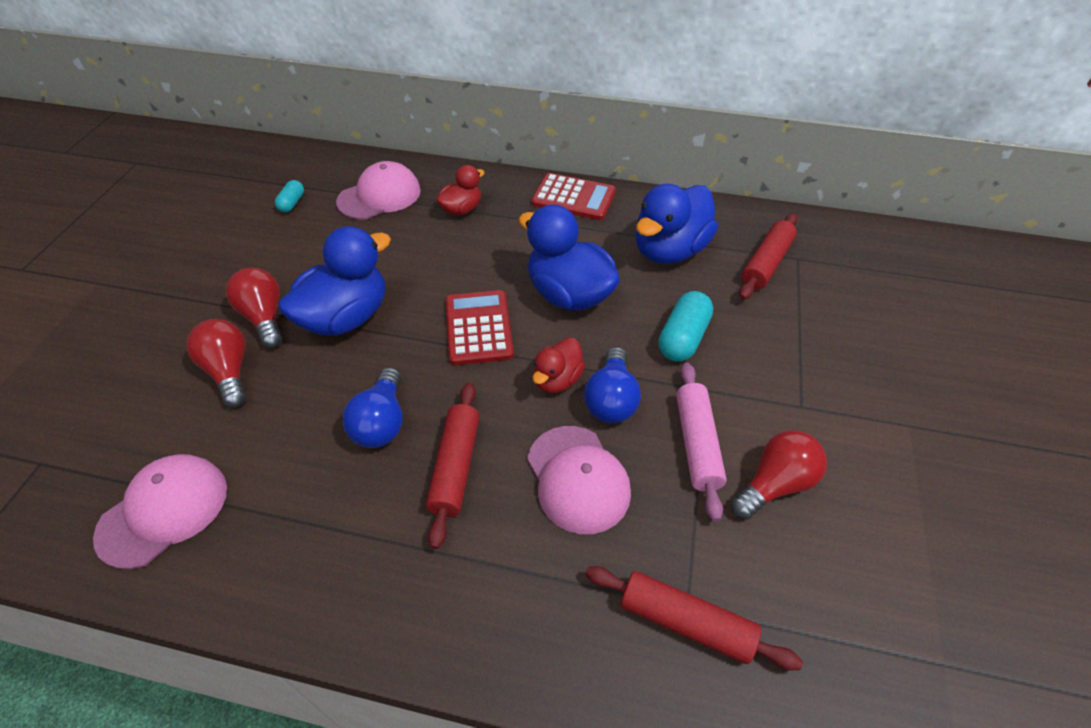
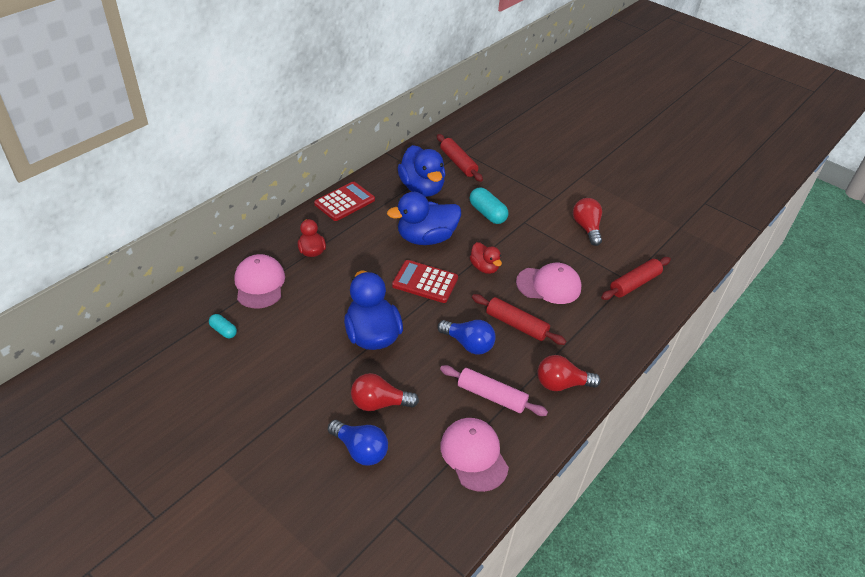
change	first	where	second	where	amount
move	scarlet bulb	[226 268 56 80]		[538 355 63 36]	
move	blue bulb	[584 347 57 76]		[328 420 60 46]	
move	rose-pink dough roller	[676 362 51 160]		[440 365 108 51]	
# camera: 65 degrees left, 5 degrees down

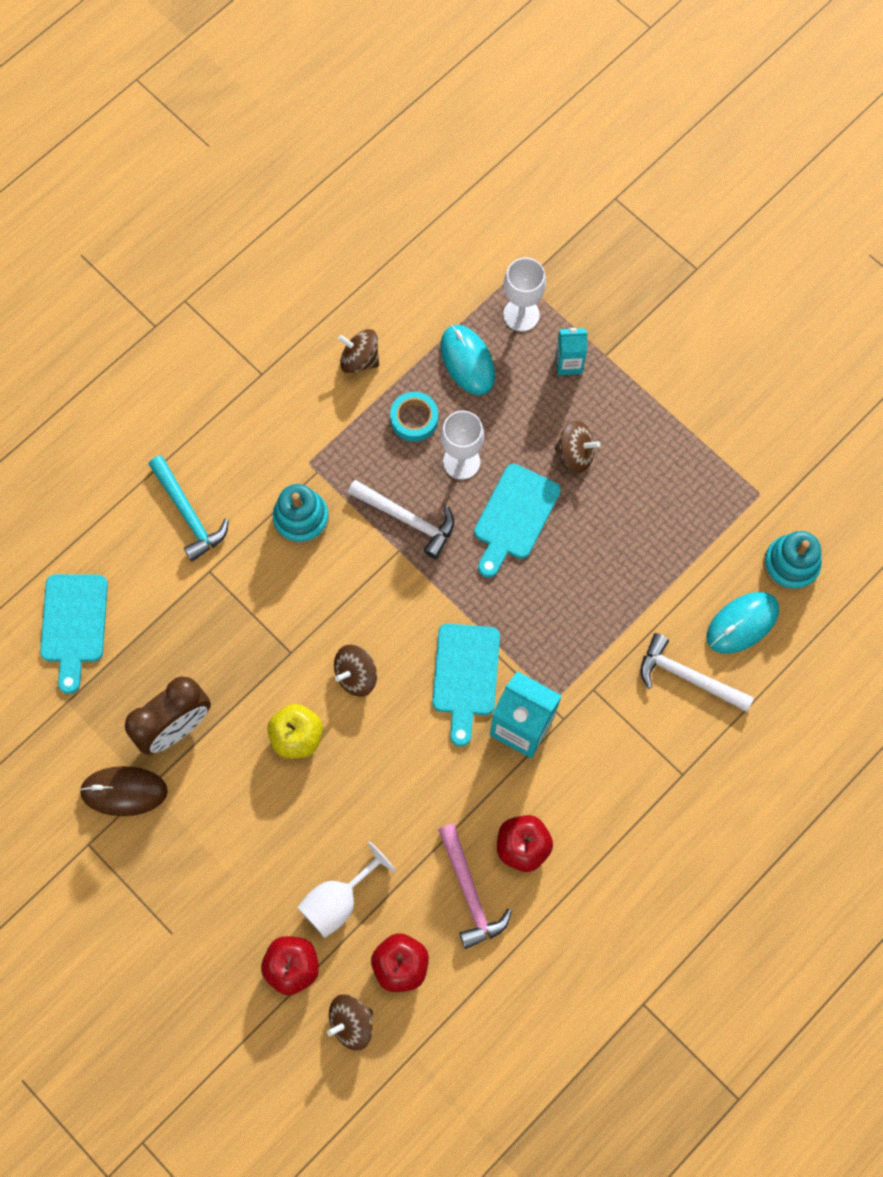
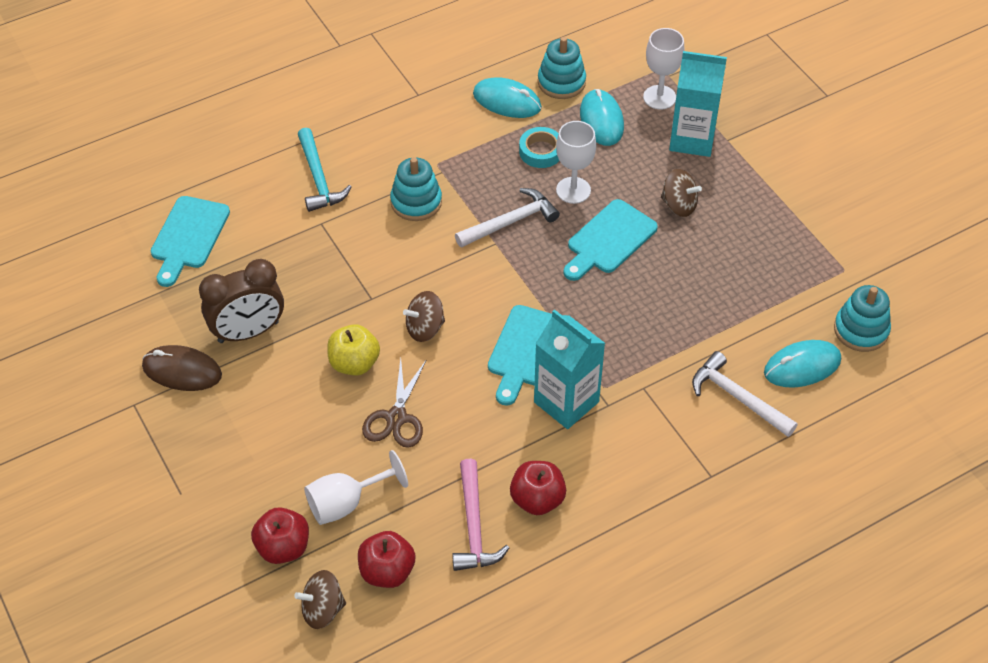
change	first	where	second	where	amount
replace	dark brown whirligig	[338 329 41 45]	teal mouse	[473 77 69 41]	
rotate	pure white carpenter's hammer	[348 480 106 79]		[455 188 105 60]	75 degrees counterclockwise
resize	teal carton	[556 328 32 47]		[669 51 58 106]	x1.80
insert			dark brown shears	[362 358 65 90]	
insert			teal stacking rings	[538 37 48 62]	
# camera: 15 degrees right, 20 degrees down

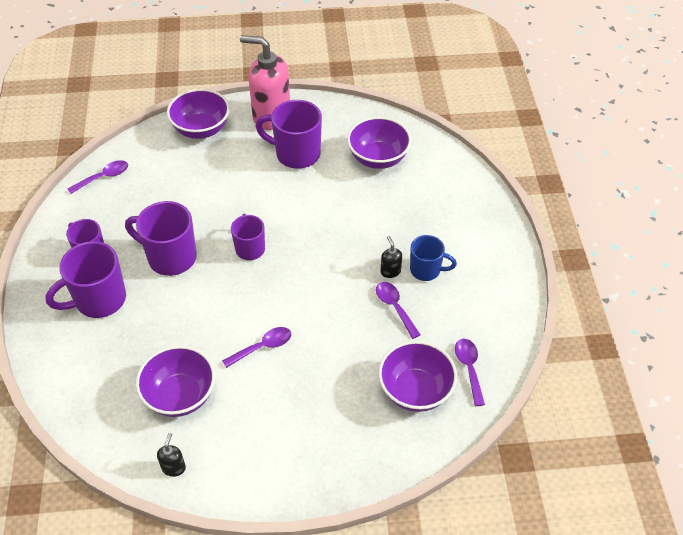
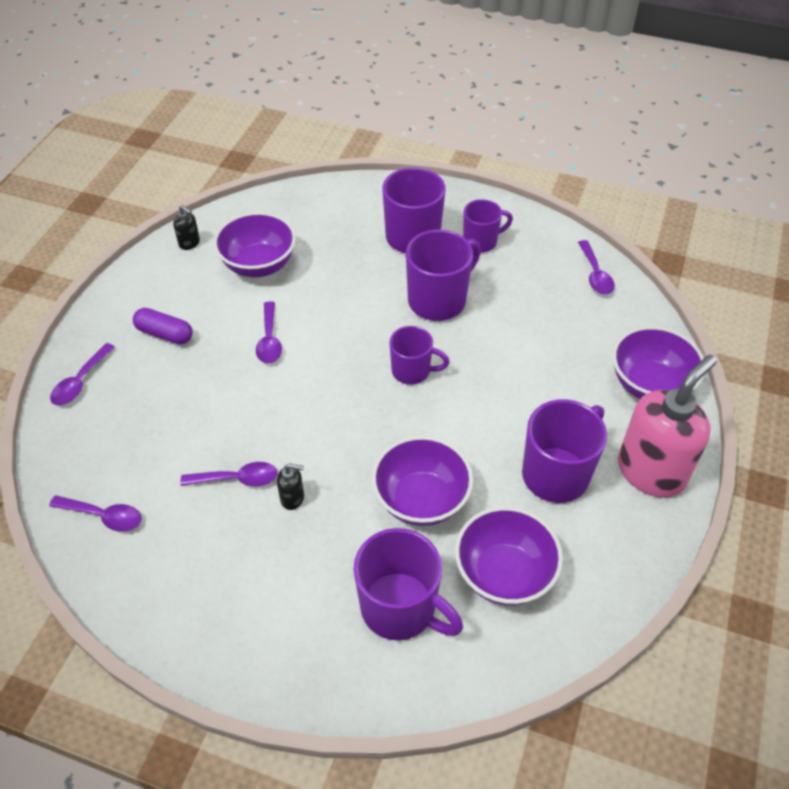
change	first	where	second	where	amount
move	purple serving bowl	[378 341 79 71]		[372 436 101 90]	
delete	blue coffee mug	[410 235 47 46]			
insert			purple spoon	[50 343 65 62]	
insert			purple pill shape	[133 308 60 36]	
insert			purple coffee mug	[354 528 109 113]	
# camera: 115 degrees right, 0 degrees up

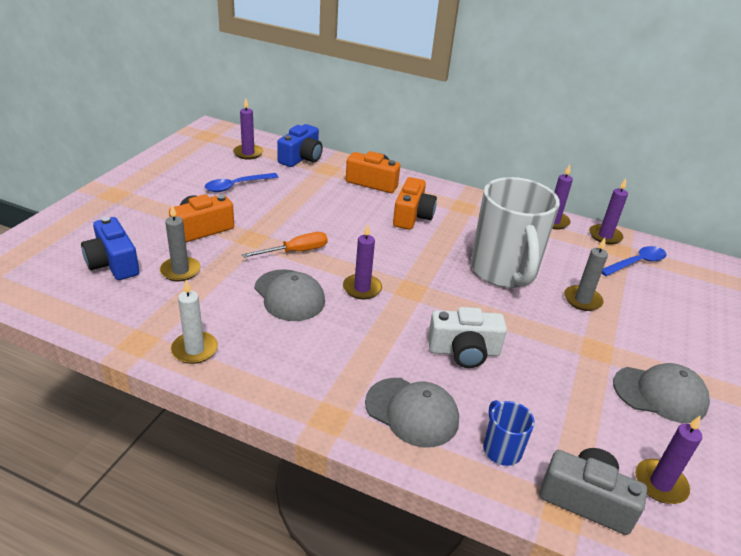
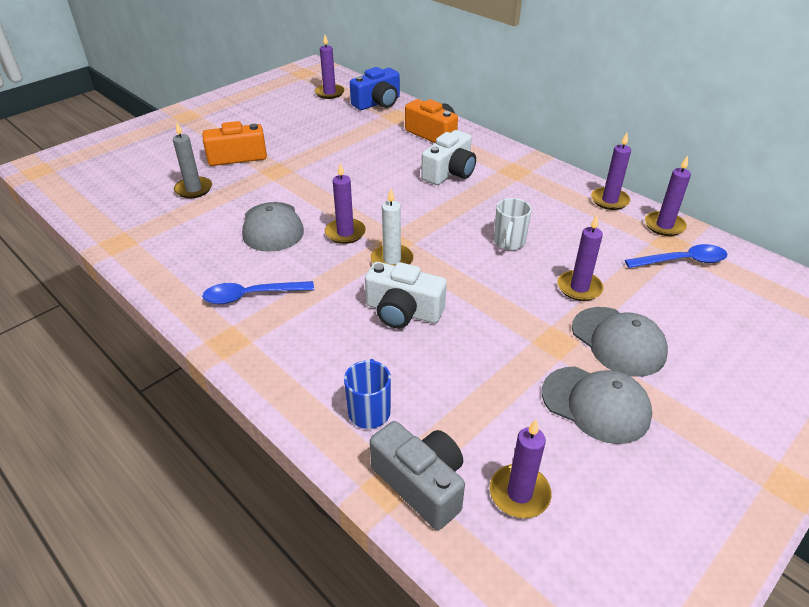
change	first	where	second	where	amount
delete	blue compact camera	[81 217 59 63]			
move	pure white candle	[171 280 47 84]		[371 189 43 77]	
move	blue spoon	[204 173 74 19]		[202 281 112 23]	
delete	bright orange hand screwdriver	[242 232 86 26]			
move	grey cap	[365 378 94 70]		[572 307 96 70]	
recolor	bright orange compact camera	[393 177 44 53]	pure white compact camera	[421 130 55 55]	
resize	pure white coffee mug	[471 177 89 111]		[494 198 38 52]	x0.43
recolor	grey candle	[564 238 44 73]	purple candle	[557 215 47 86]	
# camera: 25 degrees right, 5 degrees up

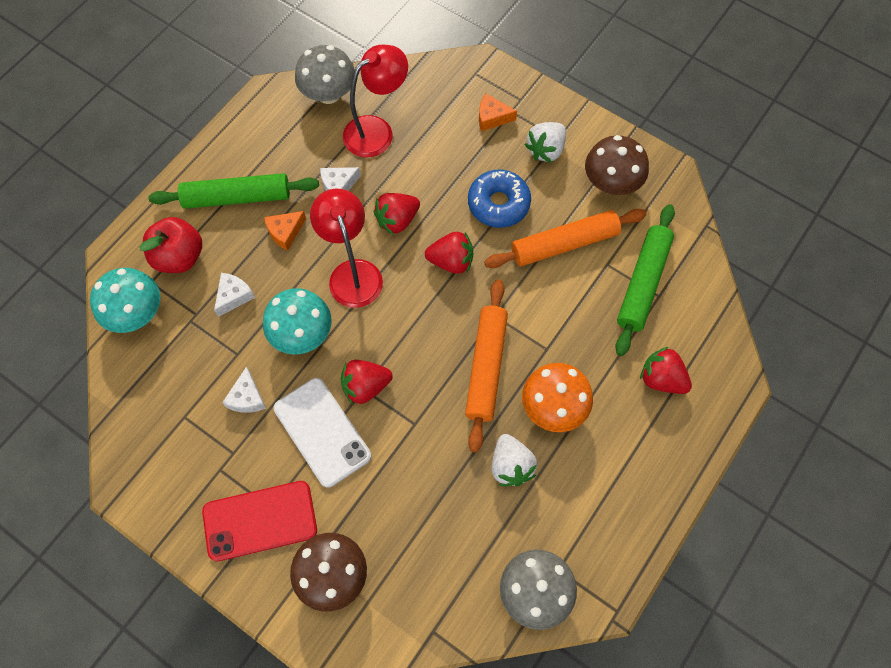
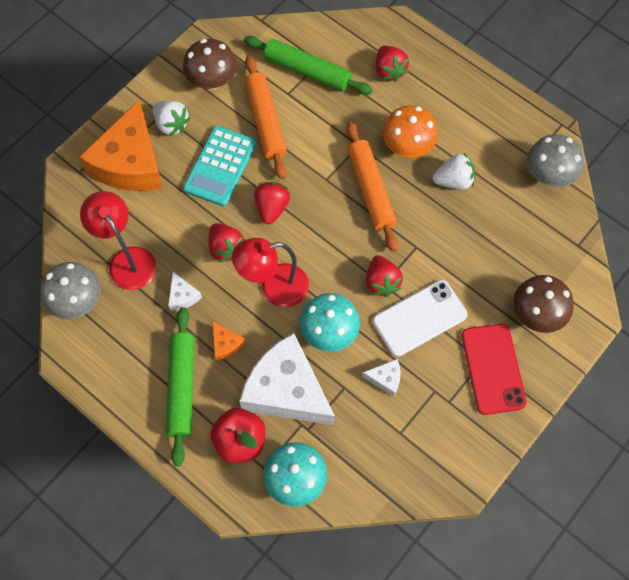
change	first	where	second	where	amount
resize	pure white piece of cheese	[214 273 41 44]		[239 333 96 92]	x2.46
rotate	bright orange dough roller	[465 280 43 173]		[346 121 52 131]	60 degrees clockwise
replace	blue doughnut	[468 170 63 58]	teal adding machine	[183 126 73 81]	
resize	bright orange piece of cheese	[479 93 38 38]		[79 100 84 91]	x2.46
rotate	scarlet strawberry	[640 347 52 47]		[376 46 33 36]	60 degrees counterclockwise
# camera: 85 degrees left, 0 degrees up

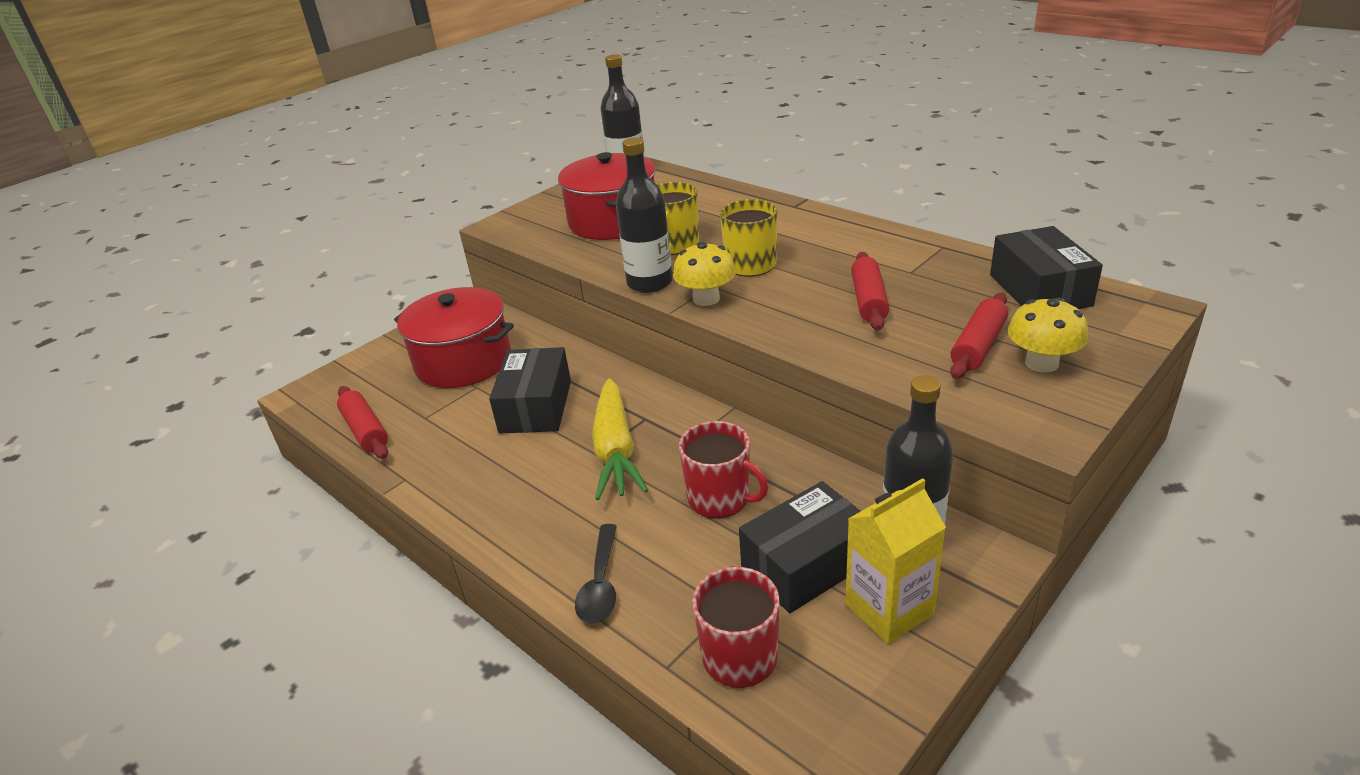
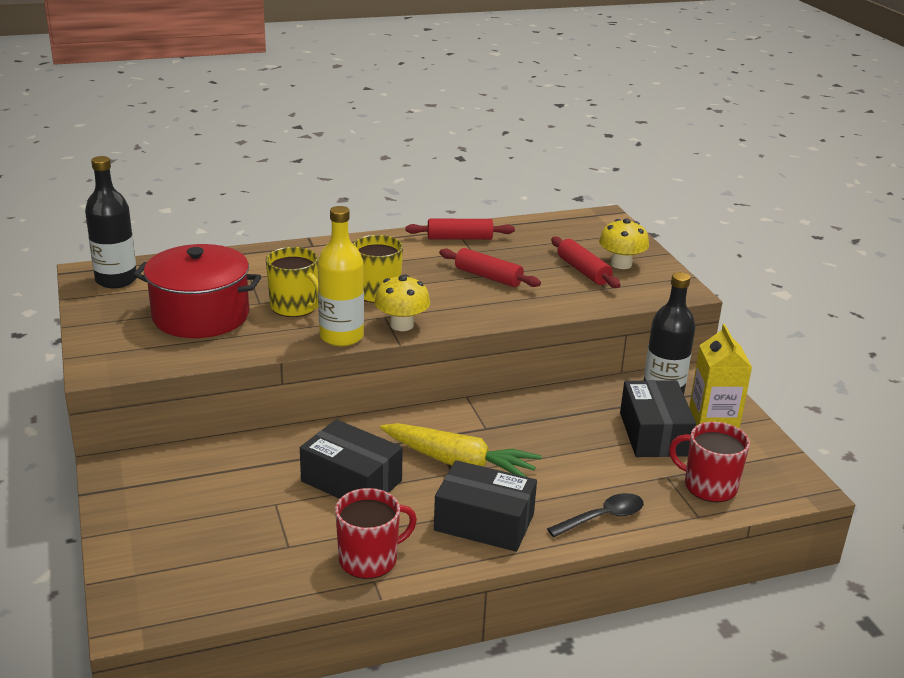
change	first	where	second	where	amount
move	scarlet dough roller	[337 386 51 73]		[405 219 110 21]	
delete	scarlet cooking pot	[394 287 120 101]			
rotate	jet-black spoon	[575 524 42 100]		[547 493 97 44]	60 degrees counterclockwise
recolor	jet-black bottle	[616 138 57 155]	bright yellow bottle	[318 206 46 140]	
move	scarlet coffee mug	[679 421 89 97]		[335 488 82 91]	
move	jet-black parcel	[990 226 113 83]		[434 460 103 92]	
# camera: 65 degrees left, 5 degrees down

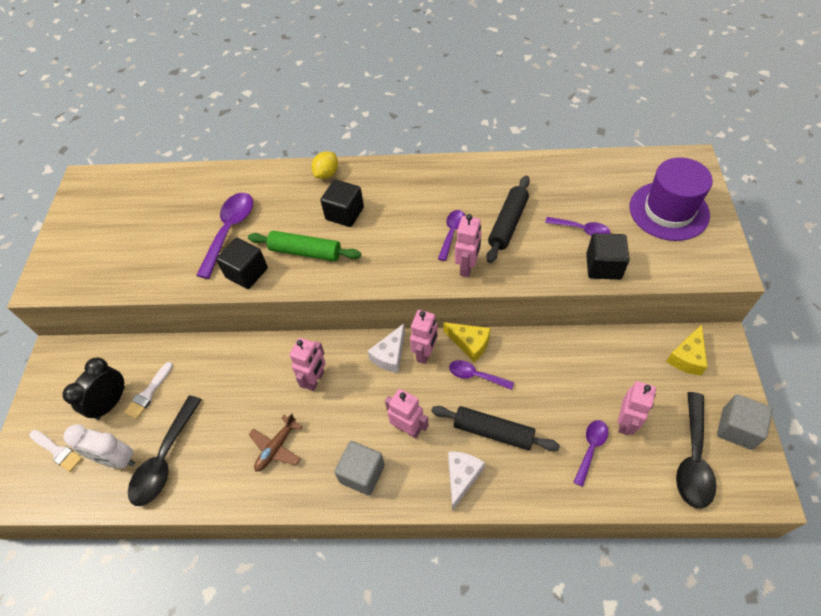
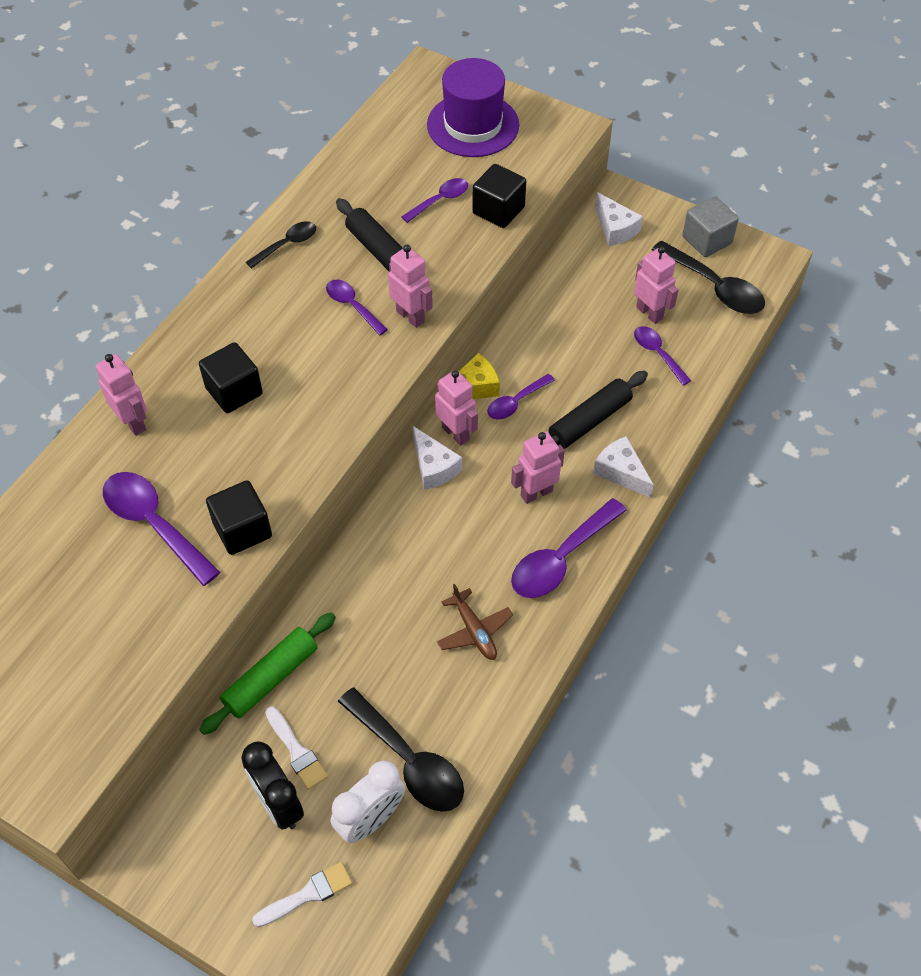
change	first	where	second	where	amount
move	emerald dough roller	[248 231 113 30]		[199 612 137 123]	
move	rose-pink robot figure	[290 338 35 53]		[96 354 51 82]	
delete	bright yellow toy lemon	[312 151 26 28]			
replace	grey cube	[334 441 51 55]	purple spoon	[511 498 116 100]	
recolor	bright yellow piece of cheese	[666 324 41 52]	pure white piece of cheese	[595 192 48 54]	
insert			jet-black spoon	[246 221 70 48]	
# camera: 65 degrees left, 0 degrees up

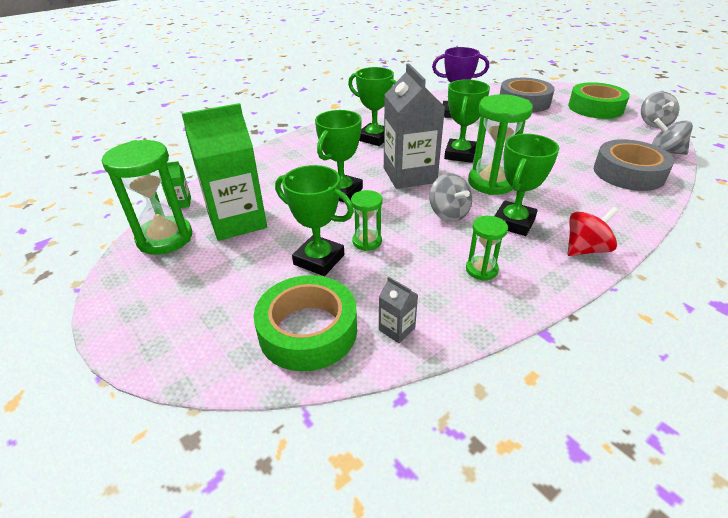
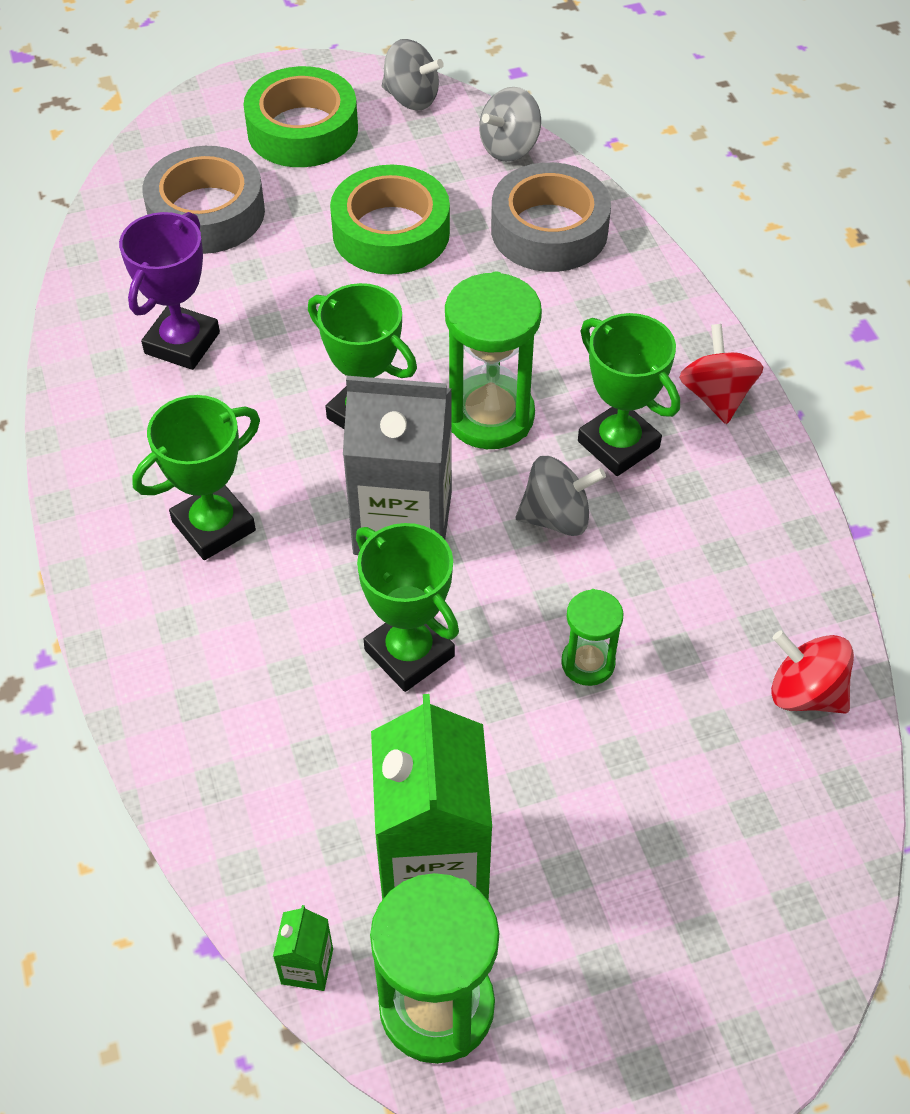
change	first	where	second	where	amount
move	emerald tape	[254 275 103 96]		[330 165 120 110]	
delete	emerald prize cup	[275 165 79 111]			
replace	grey carton	[379 276 39 67]	scarlet whirligig	[771 631 83 83]	
delete	emerald sand timer	[466 216 42 65]			
# camera: 70 degrees left, 15 degrees up

